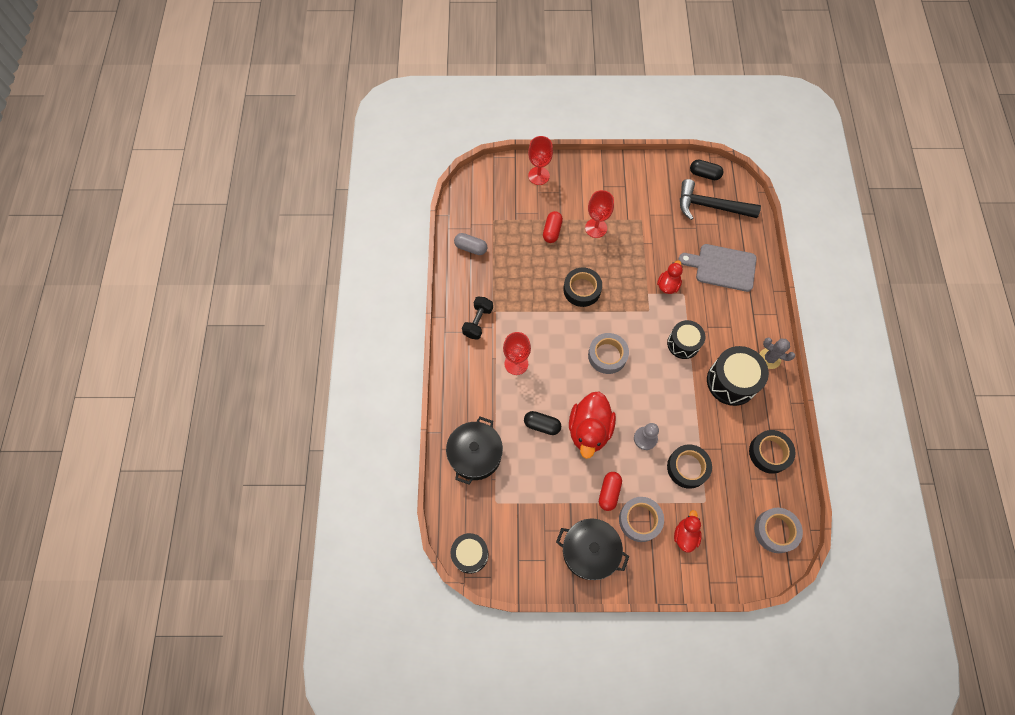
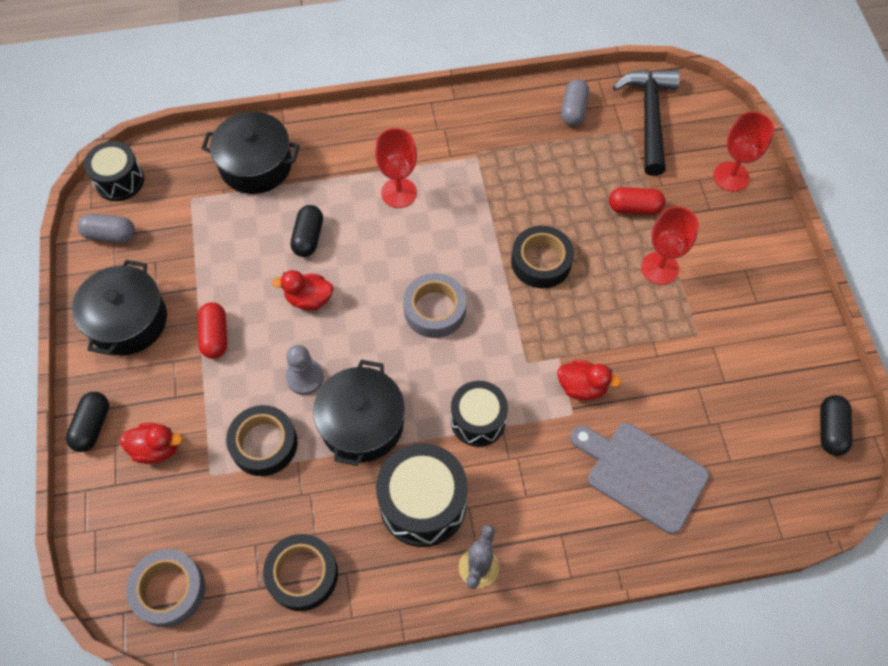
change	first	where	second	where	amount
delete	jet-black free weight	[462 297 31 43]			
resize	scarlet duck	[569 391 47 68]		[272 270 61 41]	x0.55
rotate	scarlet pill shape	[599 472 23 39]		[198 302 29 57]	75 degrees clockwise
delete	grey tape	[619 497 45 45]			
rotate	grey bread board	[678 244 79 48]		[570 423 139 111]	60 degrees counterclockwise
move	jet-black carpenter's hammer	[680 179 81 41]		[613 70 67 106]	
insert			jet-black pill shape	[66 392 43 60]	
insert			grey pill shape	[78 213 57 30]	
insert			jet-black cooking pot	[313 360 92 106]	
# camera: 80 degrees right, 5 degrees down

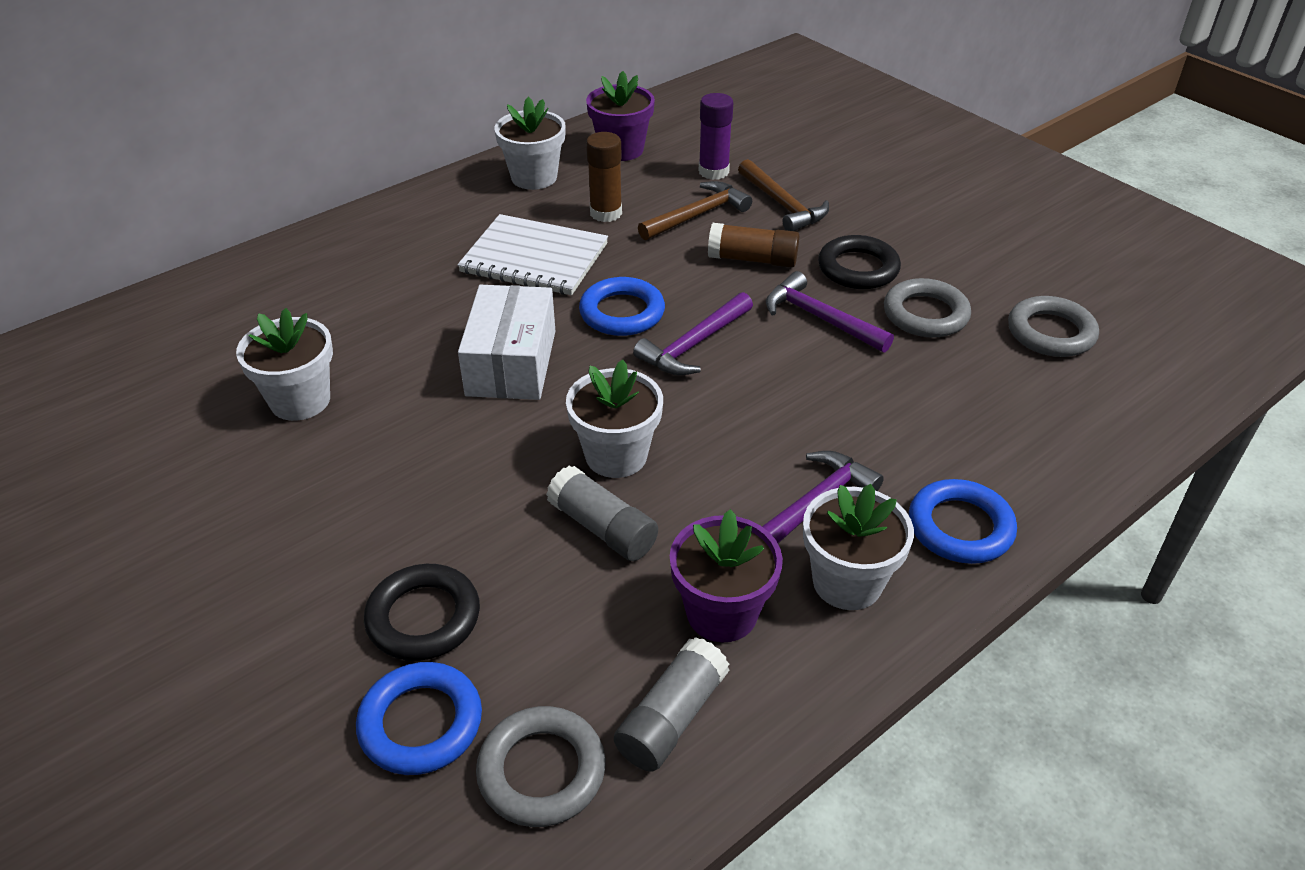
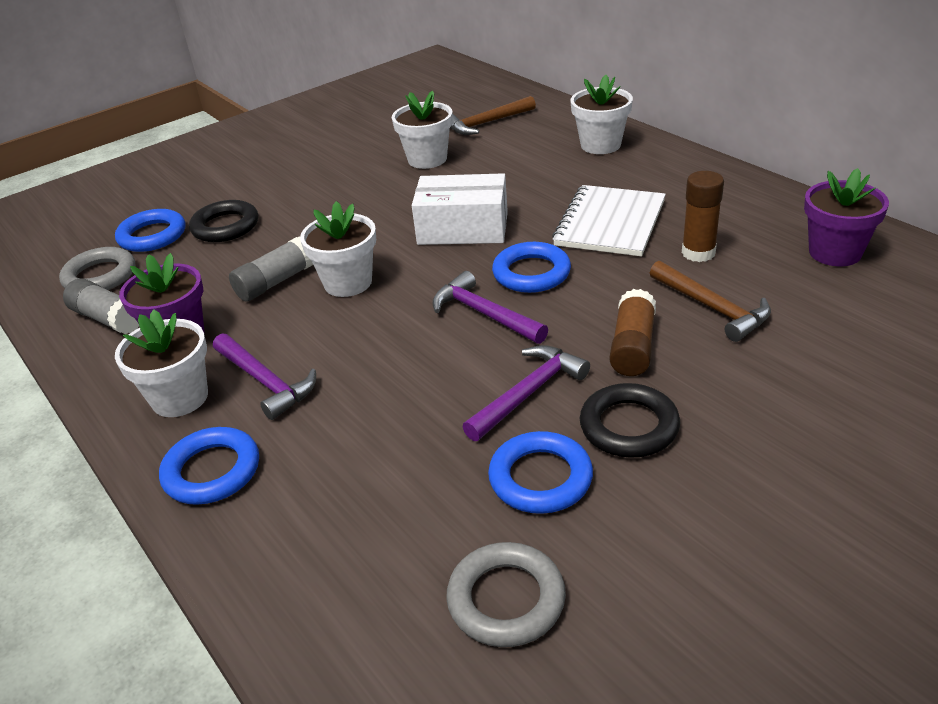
change	first	where	second	where	amount
move	pure white plant pot	[494 97 72 93]		[570 75 63 79]	
delete	purple stick of glue	[699 93 34 87]			
move	dark brown carpenter's hammer	[738 159 91 72]		[450 96 86 39]	
recolor	grey torus	[884 278 87 60]	blue torus	[488 431 105 83]	
# camera: 95 degrees right, 5 degrees down

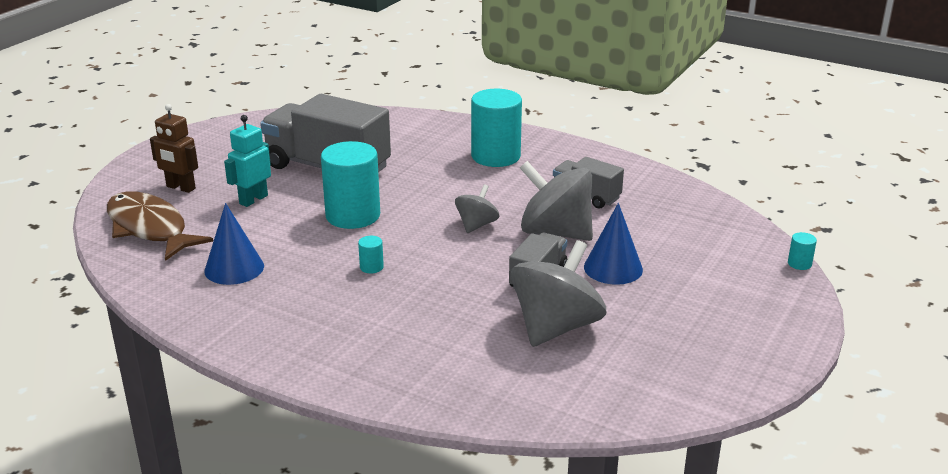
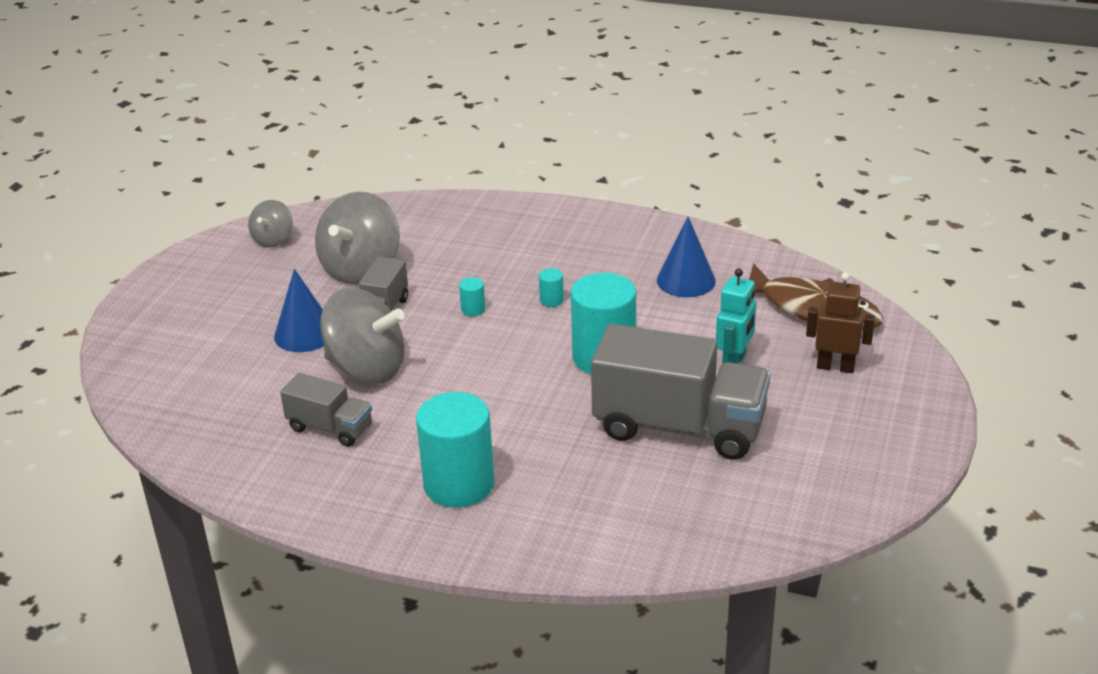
change	first	where	second	where	amount
move	grey whirligig	[455 184 44 49]		[248 200 45 47]	
move	teal cylinder shape	[788 232 29 38]		[459 277 26 39]	
# camera: 170 degrees right, 5 degrees up

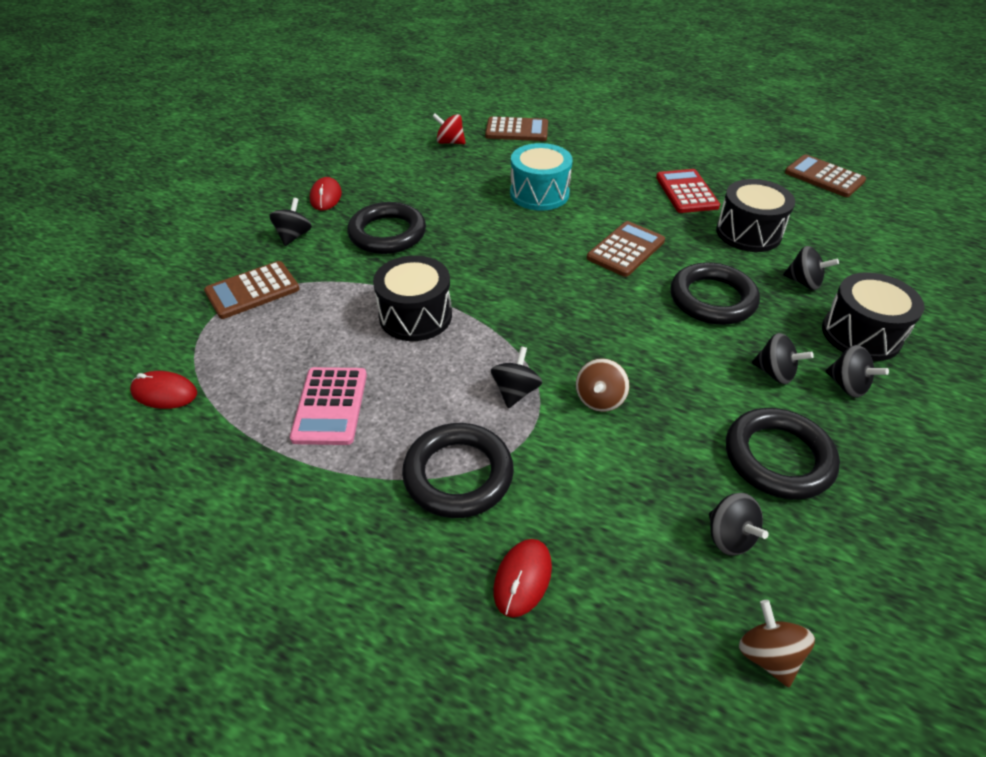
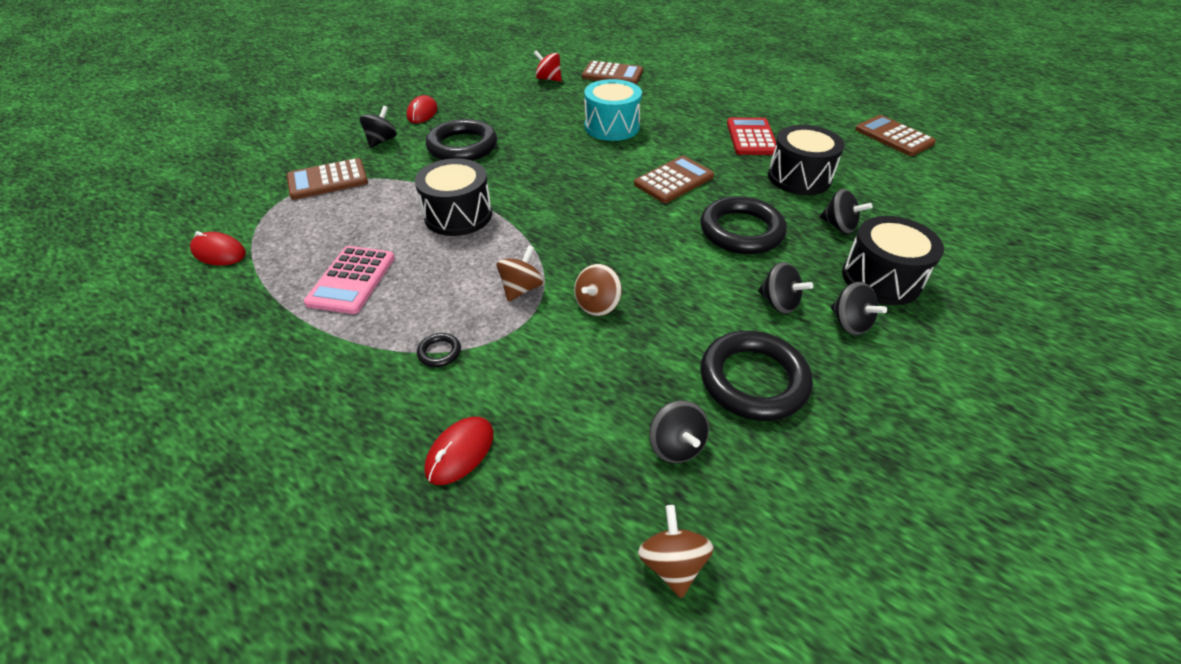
change	first	where	second	where	amount
resize	jet-black torus	[402 423 112 95]		[417 333 44 34]	x0.42
recolor	jet-black whirligig	[491 346 51 62]	dark brown whirligig	[497 245 47 57]	
# camera: 10 degrees right, 0 degrees up

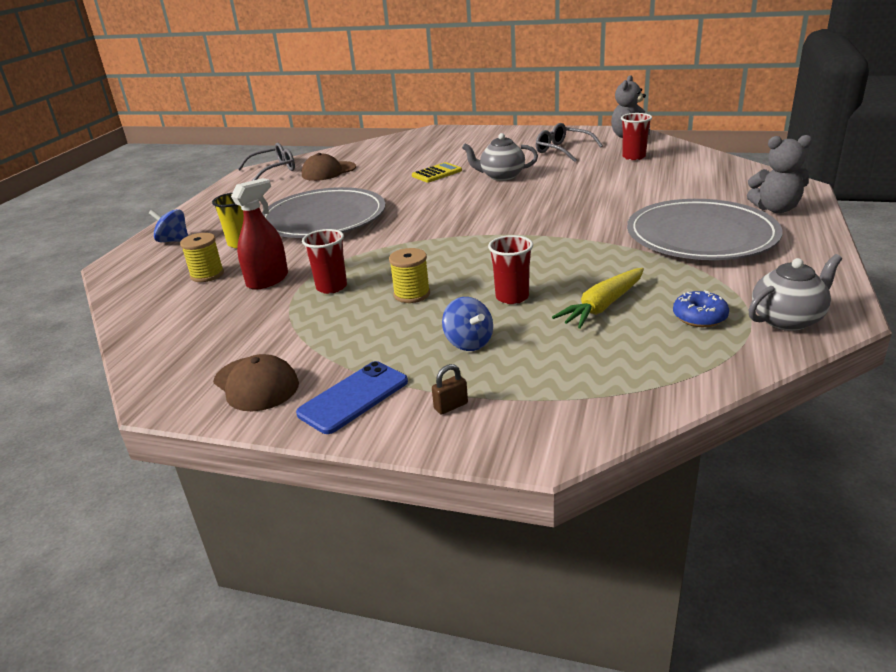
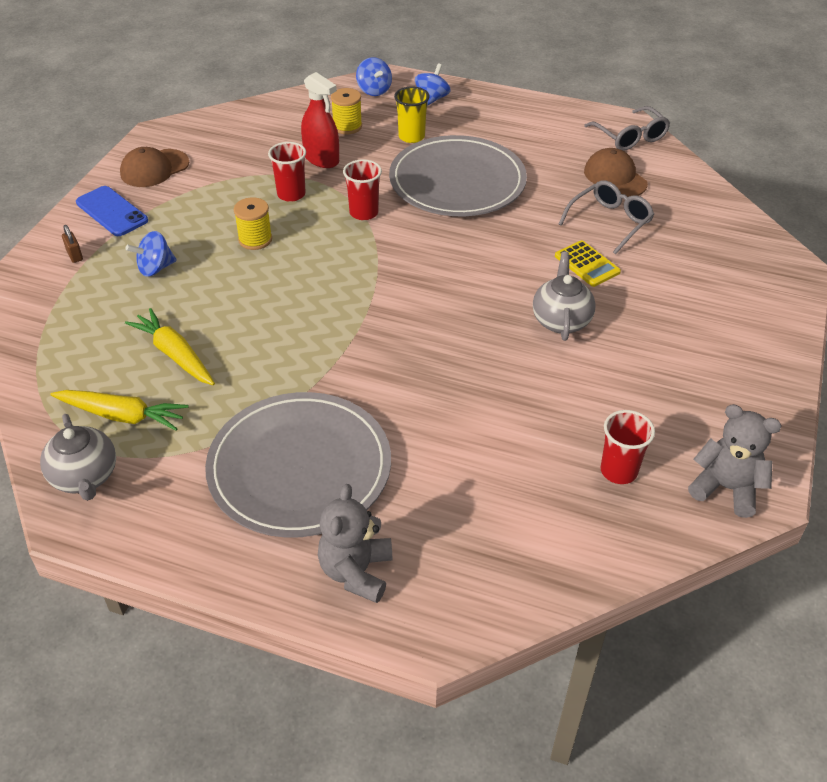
change	first	where	second	where	amount
move	scarlet tumbler	[488 235 45 69]		[343 159 39 61]	
move	grey glasses	[536 123 67 39]		[559 180 95 74]	
replace	blue doughnut	[673 290 56 37]	bright yellow root vegetable	[50 390 138 41]	
insert			blue whirligig	[356 57 36 39]	
# camera: 90 degrees right, 15 degrees up

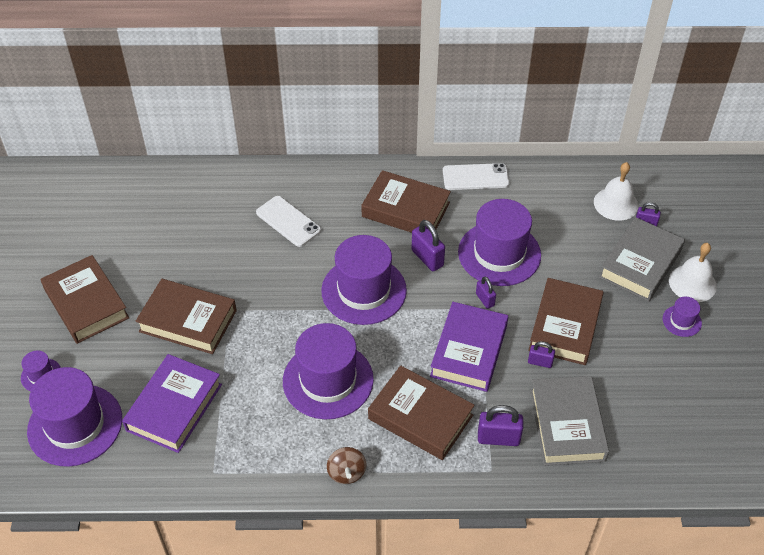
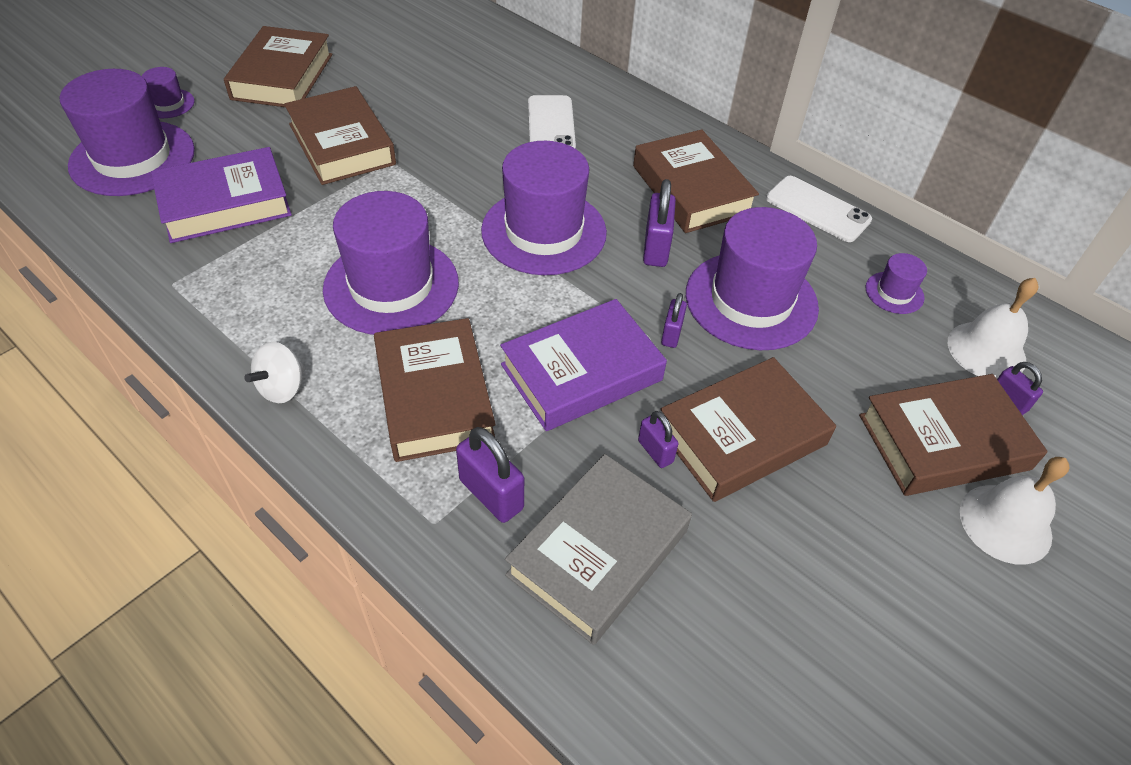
change	first	where	second	where	amount
recolor	dark brown whirligig	[327 447 39 37]	pure white whirligig	[244 342 61 61]	
recolor	grey hardback	[599 217 86 84]	dark brown hardback	[859 374 189 122]	
move	purple tall hat	[663 297 39 40]		[866 253 61 61]	
# camera: 40 degrees right, 0 degrees up

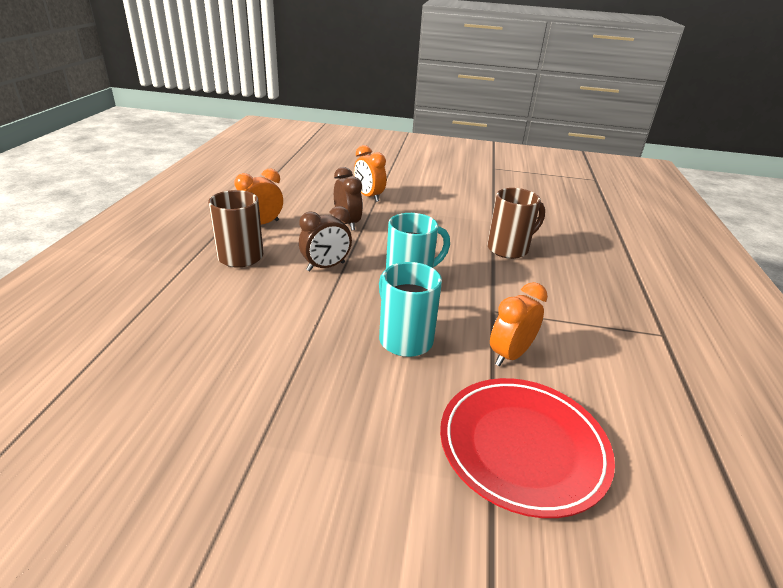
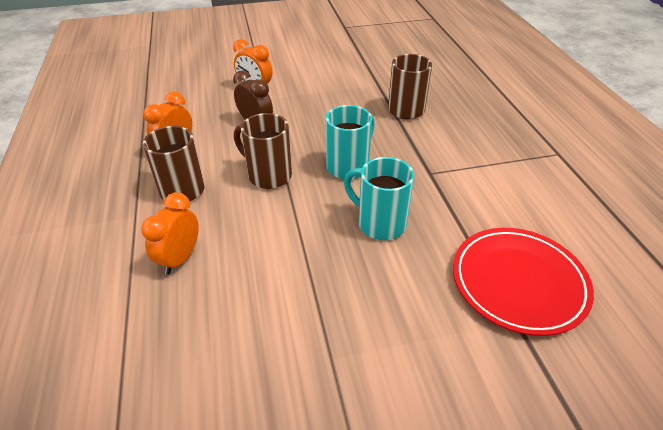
change	first	where	second	where	amount
replace	dark brown clock	[299 206 53 66]	dark brown coffee mug	[234 113 58 76]	
move	bright orange clock	[490 282 58 84]		[141 192 58 83]	
# camera: 20 degrees left, 10 degrees up

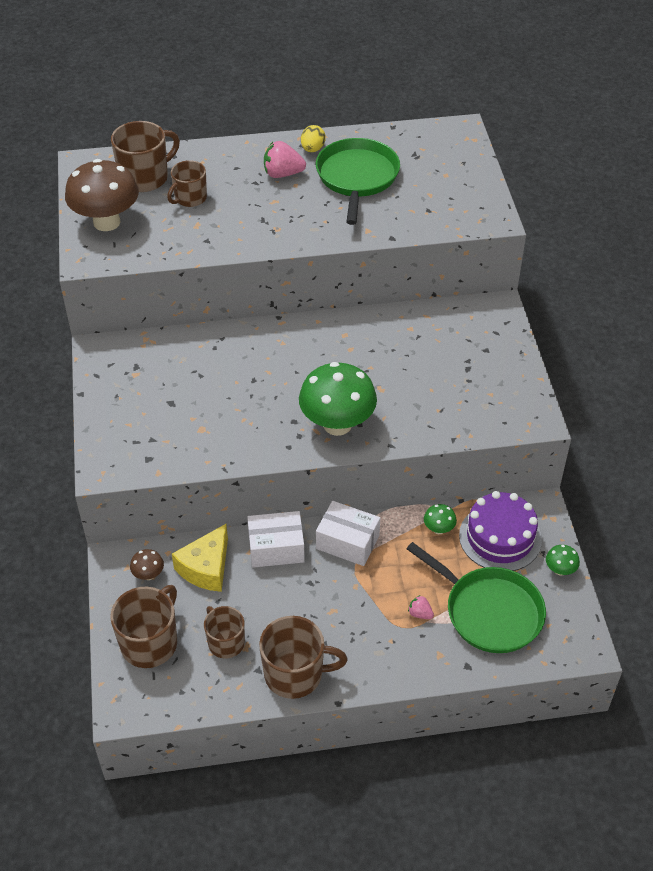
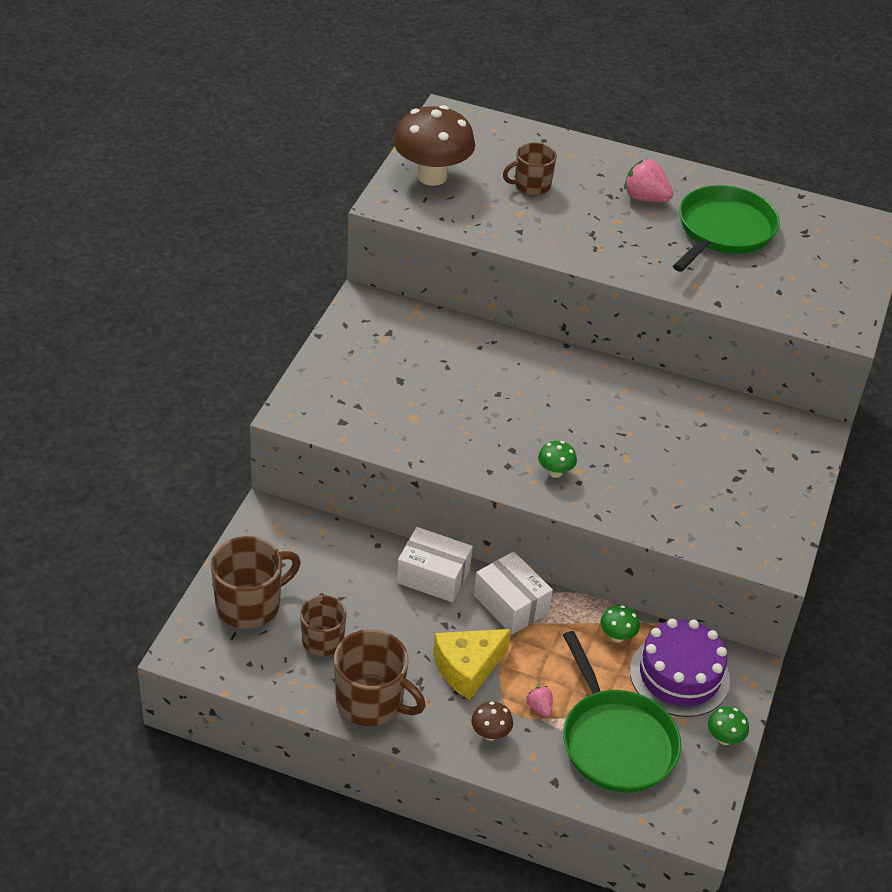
change	first	where	second	where	amount
delete	dark brown coffee mug	[111 121 69 71]			
move	dark brown fungus	[130 549 34 31]		[471 702 42 39]	
move	bright yellow piece of cheese	[172 524 56 68]		[433 629 78 71]	
resize	emerald fungus	[299 362 78 74]		[538 441 39 37]	x0.43
delete	bright yellow egg	[301 125 24 27]			
# camera: 25 degrees right, 5 degrees down

